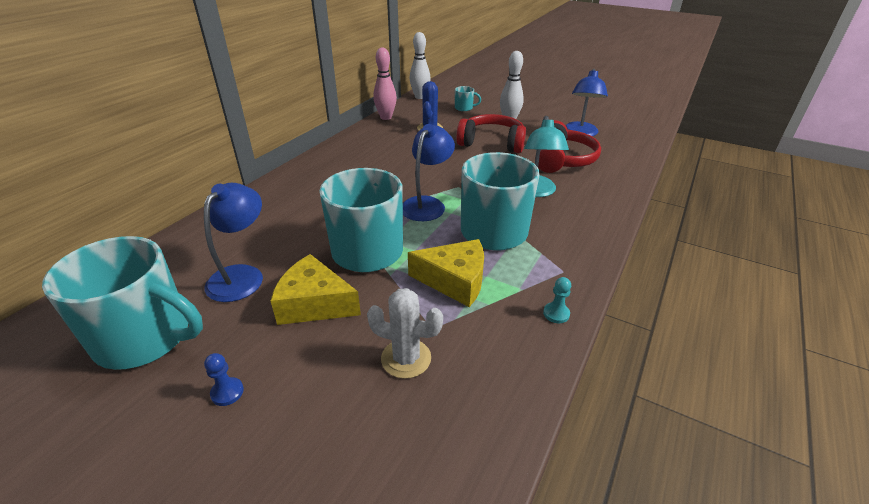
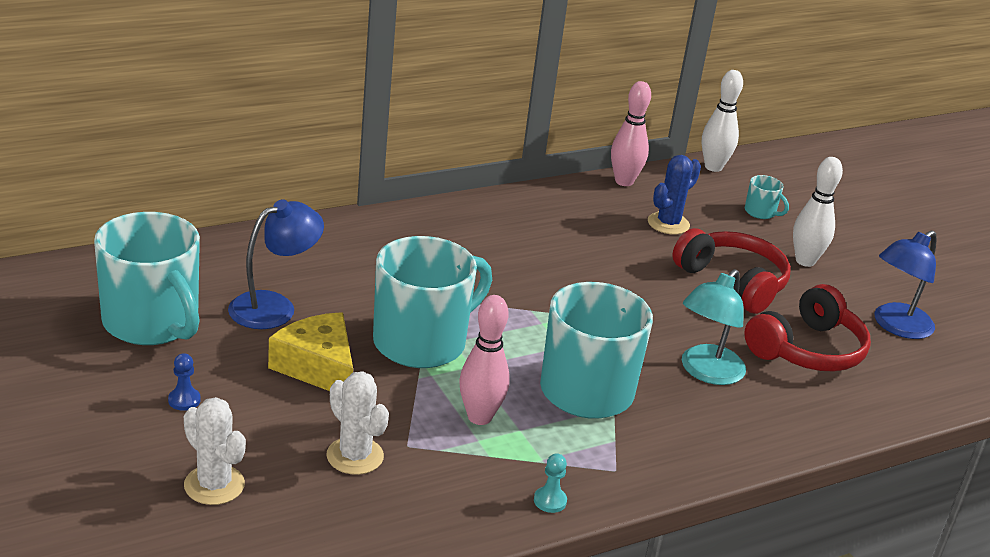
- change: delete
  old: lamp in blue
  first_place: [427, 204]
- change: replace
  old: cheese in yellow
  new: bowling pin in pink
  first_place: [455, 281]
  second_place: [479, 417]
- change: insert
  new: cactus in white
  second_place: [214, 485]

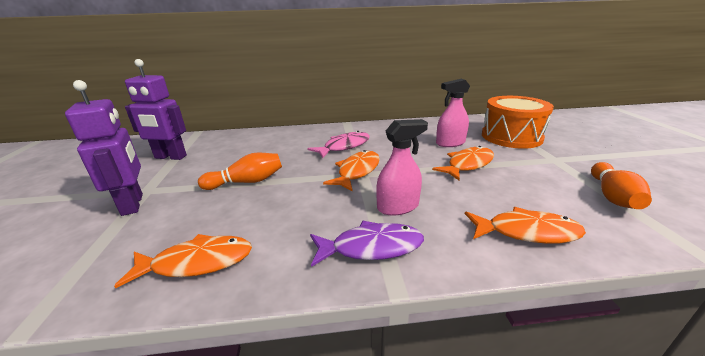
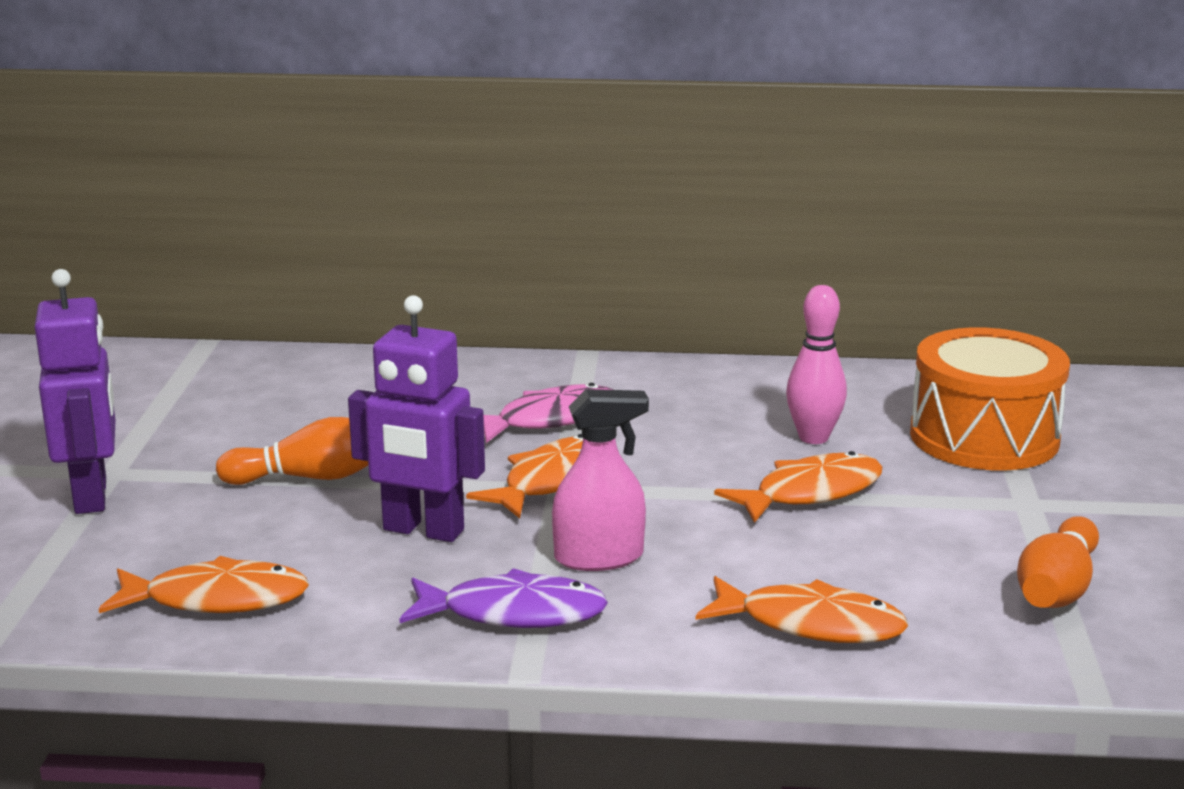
- change: move
  old: robot in purple
  first_place: [170, 157]
  second_place: [423, 531]
- change: replace
  old: spray bottle in pink
  new: bowling pin in pink
  first_place: [450, 143]
  second_place: [813, 437]

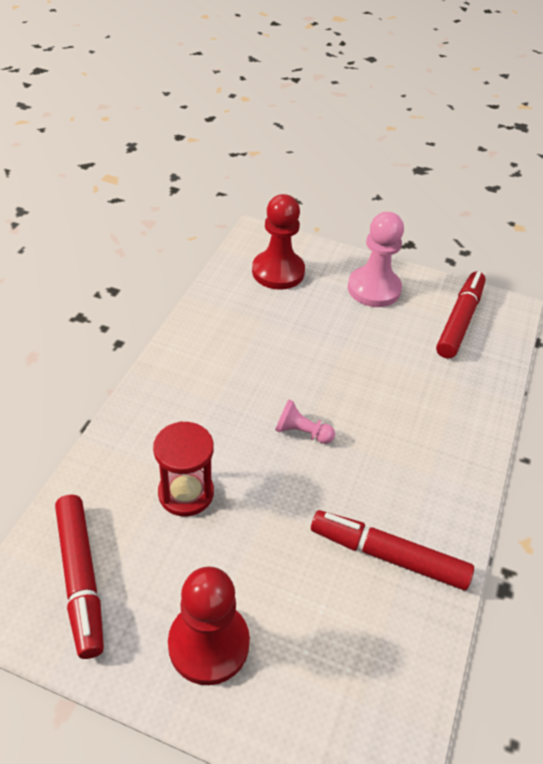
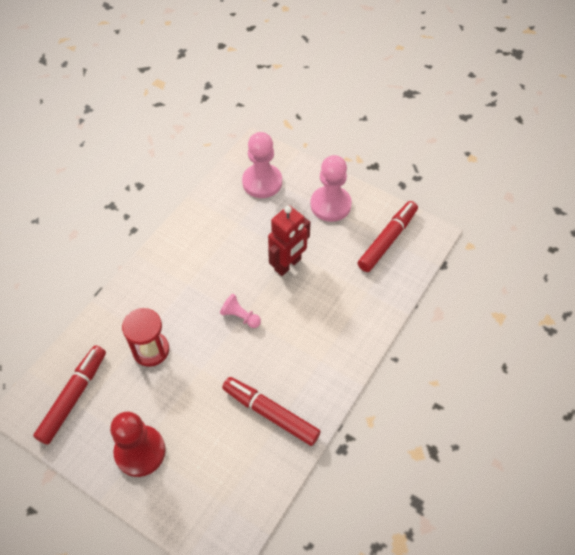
- change: recolor
  old: pawn in red
  new: pawn in pink
  first_place: [278, 272]
  second_place: [262, 182]
- change: rotate
  old: marker in red
  first_place: [81, 578]
  second_place: [73, 397]
  degrees: -150
- change: insert
  new: robot in red
  second_place: [288, 265]

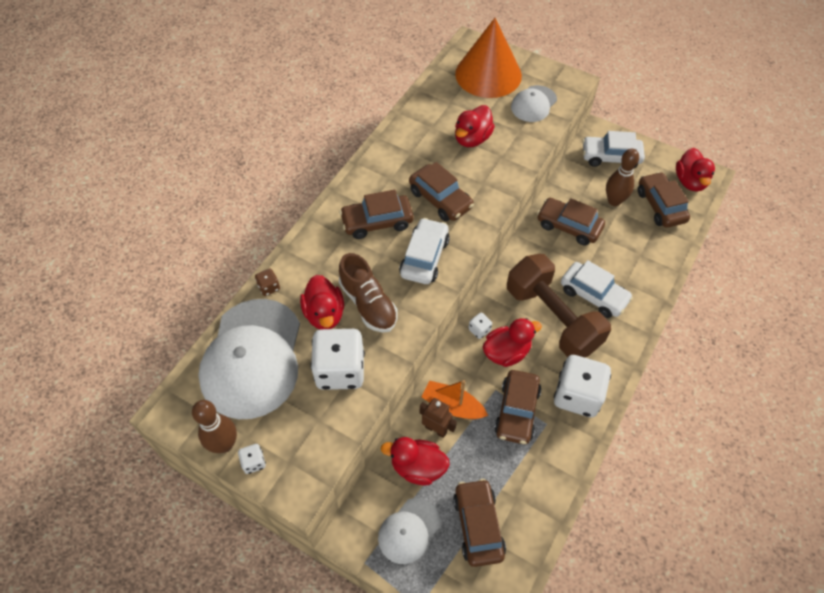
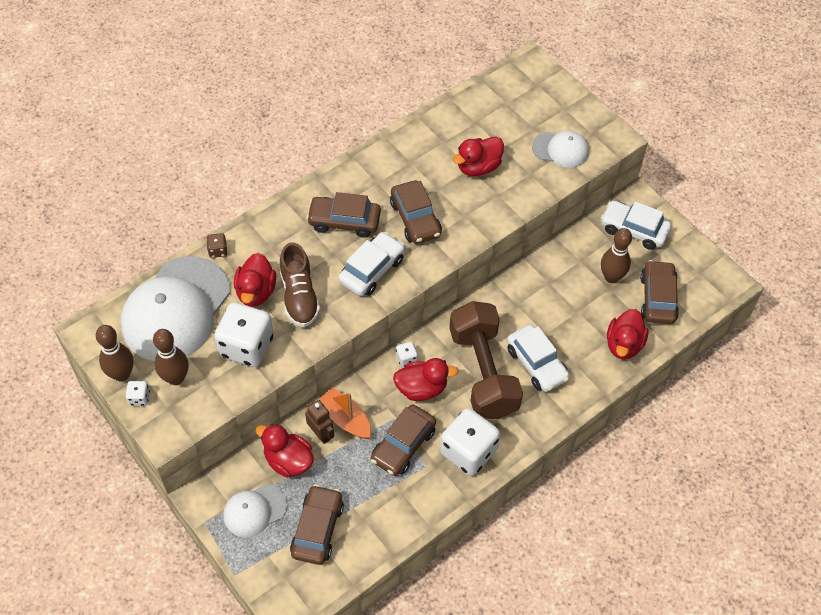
- change: delete
  old: cone in orange
  first_place: [488, 74]
- change: rotate
  old: cap in white
  first_place: [533, 104]
  second_place: [561, 149]
  degrees: -135
- change: move
  old: duck in red
  first_place: [690, 181]
  second_place: [623, 345]
- change: delete
  old: car in brown
  first_place: [568, 226]
- change: insert
  new: bowling pin in brown
  second_place: [176, 378]

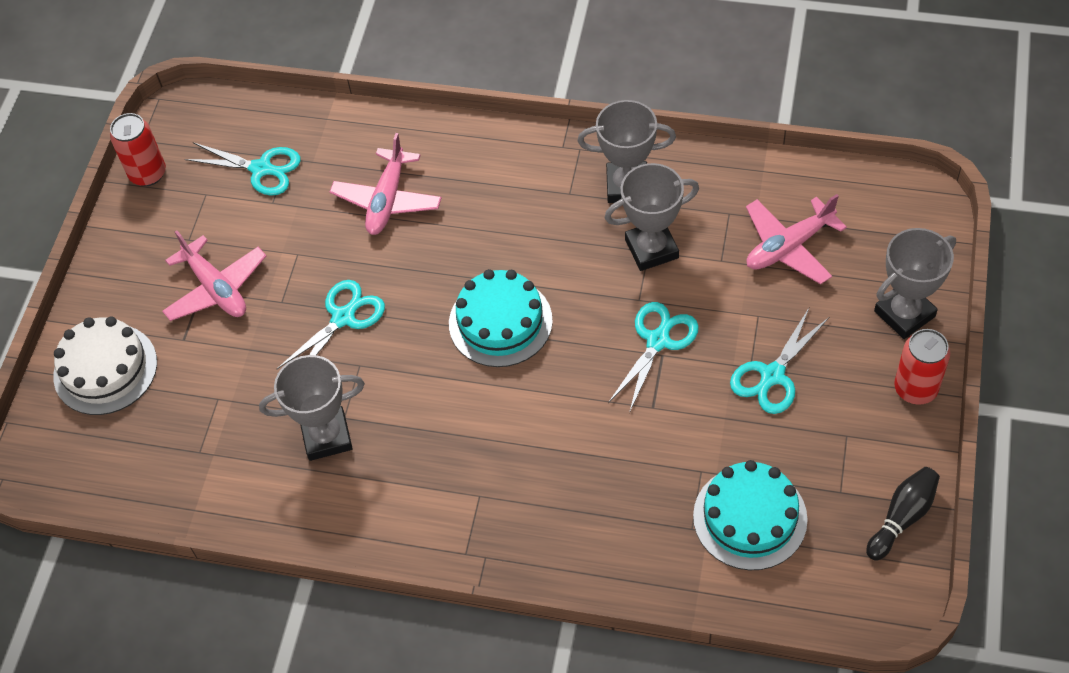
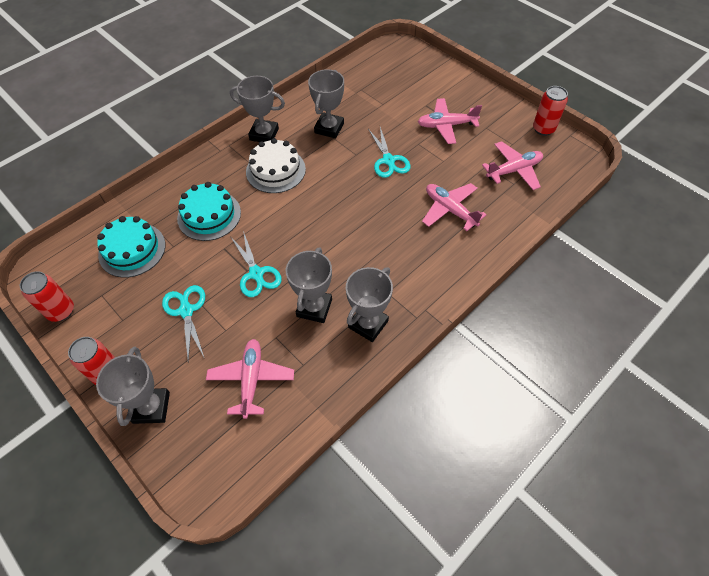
- change: replace
  old: scissors in turquoise
  new: plane in pink
  first_place: [261, 169]
  second_place: [513, 170]
- change: move
  old: cake in turquoise
  first_place: [500, 322]
  second_place: [209, 215]
- change: move
  old: cake in white
  first_place: [105, 369]
  second_place: [275, 170]
- change: replace
  old: bowling pin in black
  new: can in red
  first_place: [902, 517]
  second_place: [61, 311]
- change: insert
  new: trophy in grey
  second_place: [264, 134]

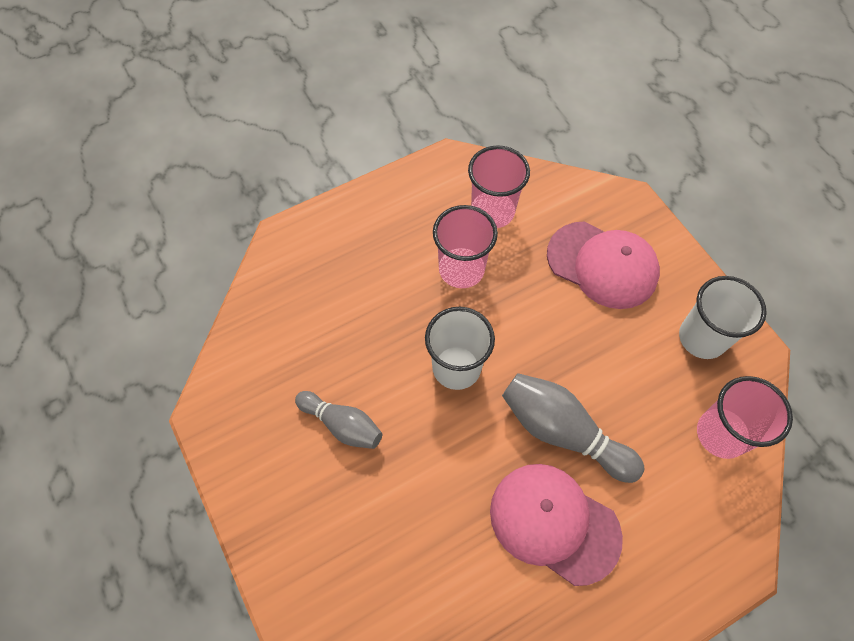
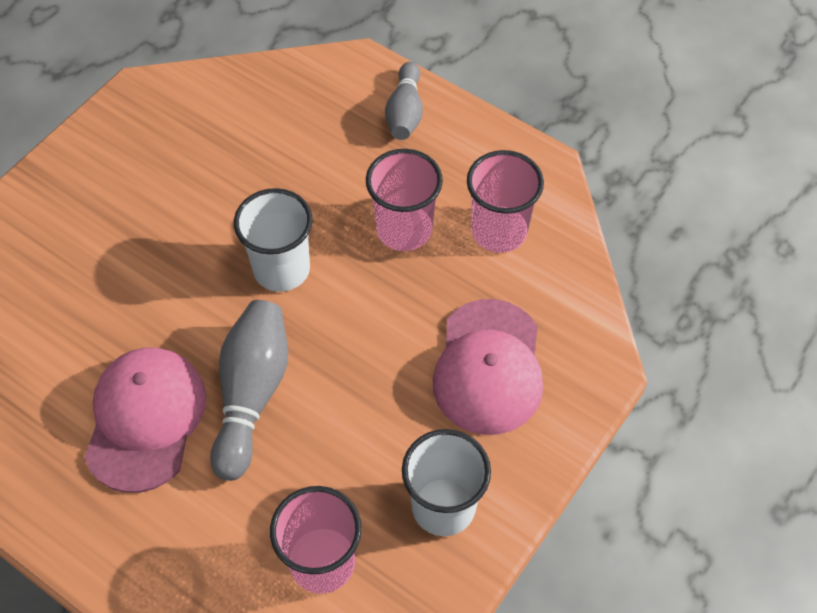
- change: move
  old: bowling pin in grey
  first_place: [342, 424]
  second_place: [405, 112]

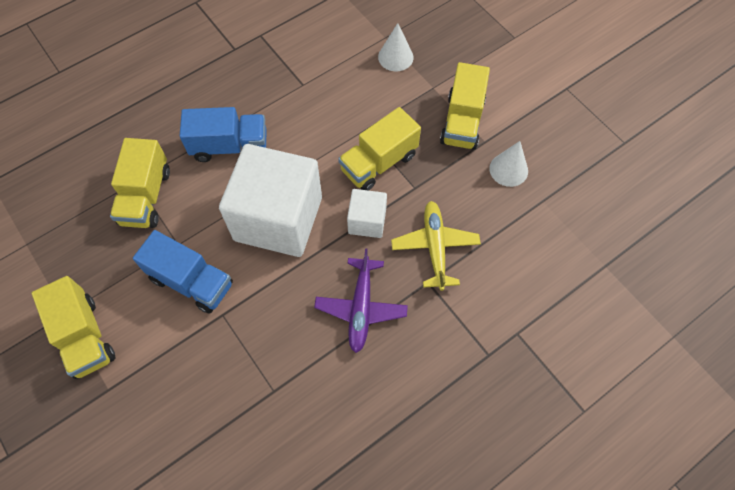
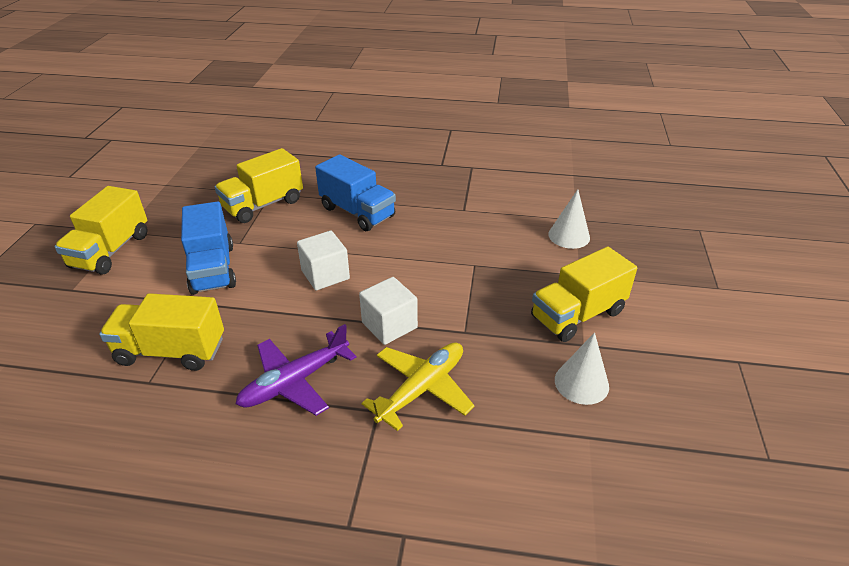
- change: move
  old: truck in yellow
  first_place: [379, 163]
  second_place: [171, 351]
- change: resize
  old: cube in white
  first_place: [278, 218]
  second_place: [325, 275]
  factor: 0.47

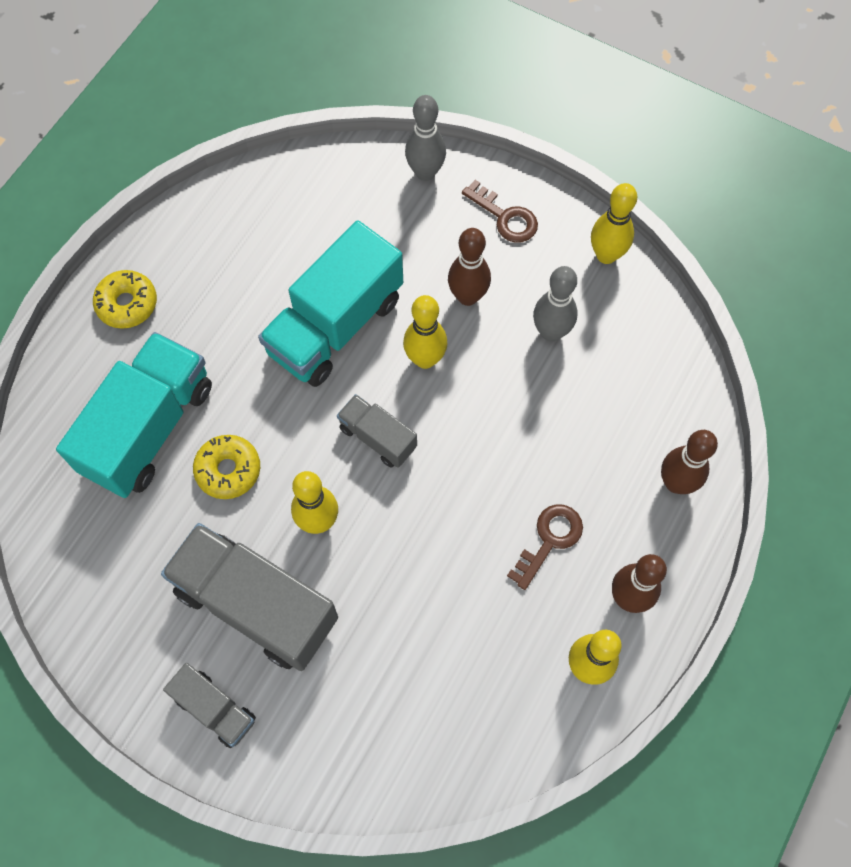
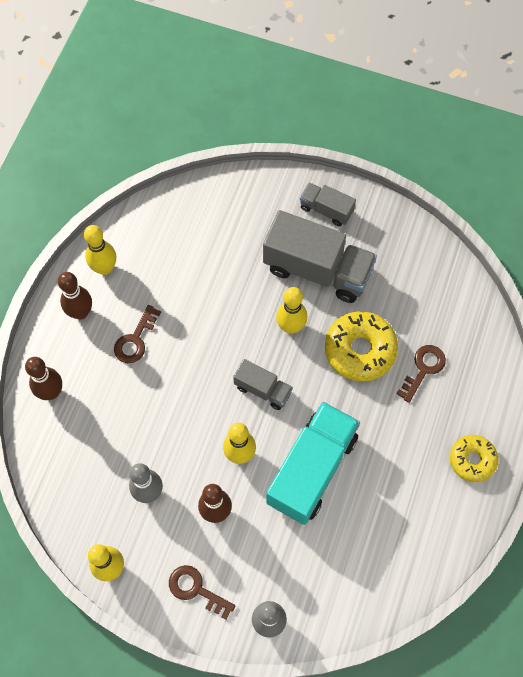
- change: replace
  old: truck in turquoise
  new: key in brown
  first_place: [149, 428]
  second_place: [423, 369]
- change: resize
  old: donut in yellow
  first_place: [228, 470]
  second_place: [360, 350]
  factor: 1.58

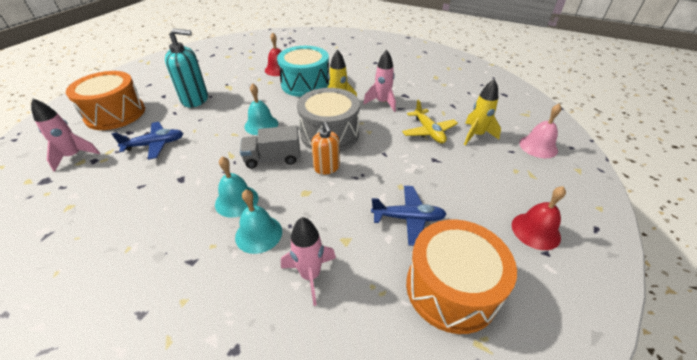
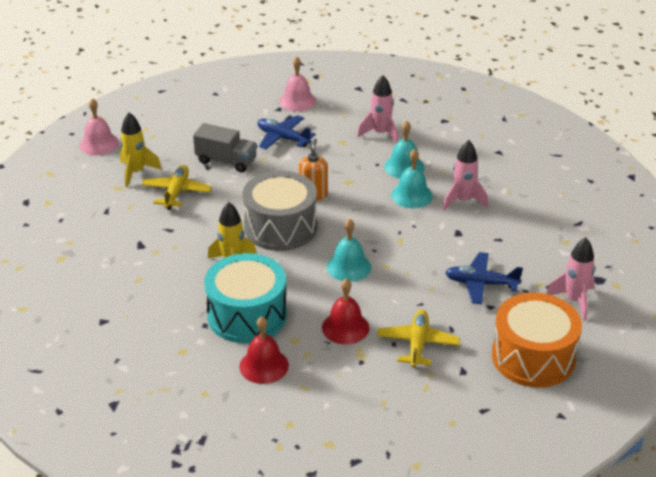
- change: replace
  old: soap dispenser in turquoise
  new: plane in yellow
  first_place: [195, 99]
  second_place: [417, 344]
- change: move
  old: rocket in pink
  first_place: [382, 103]
  second_place: [463, 201]
- change: move
  old: truck in grey
  first_place: [273, 158]
  second_place: [226, 161]
- change: move
  old: bell in red
  first_place: [535, 231]
  second_place: [345, 327]
- change: replace
  old: drum in orange
  new: bell in pink
  first_place: [451, 288]
  second_place: [297, 101]

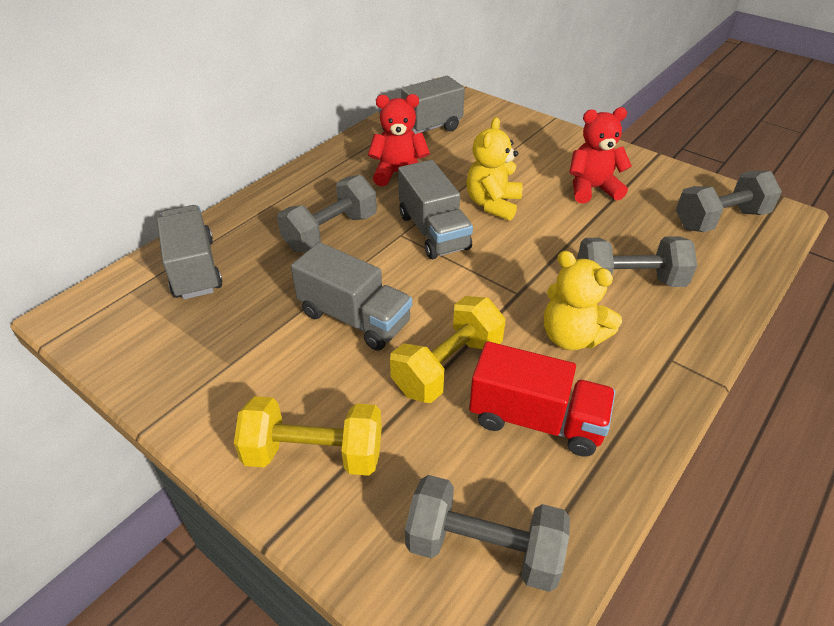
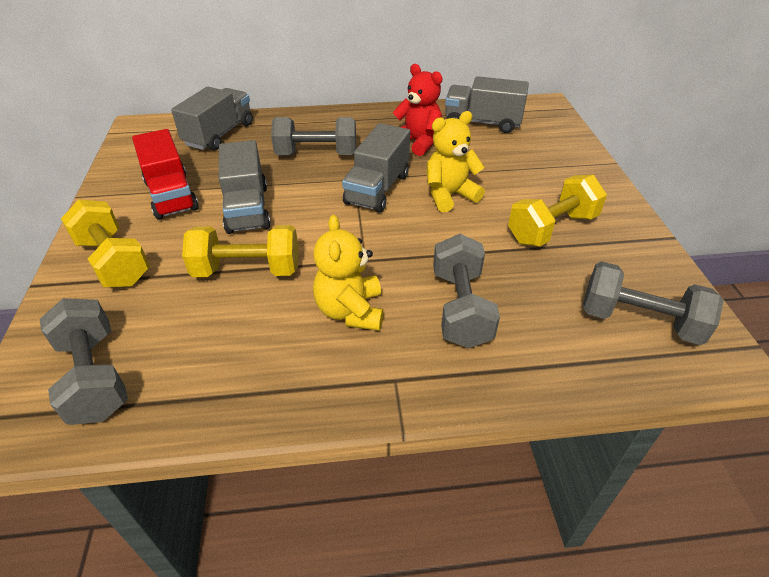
- change: replace
  old: teddy bear in red
  new: dumbbell in yellow
  first_place: [592, 189]
  second_place: [552, 228]
- change: rotate
  old: dumbbell in grey
  first_place: [628, 282]
  second_place: [460, 308]
  degrees: 45
- change: move
  old: truck in red
  first_place: [536, 420]
  second_place: [171, 195]

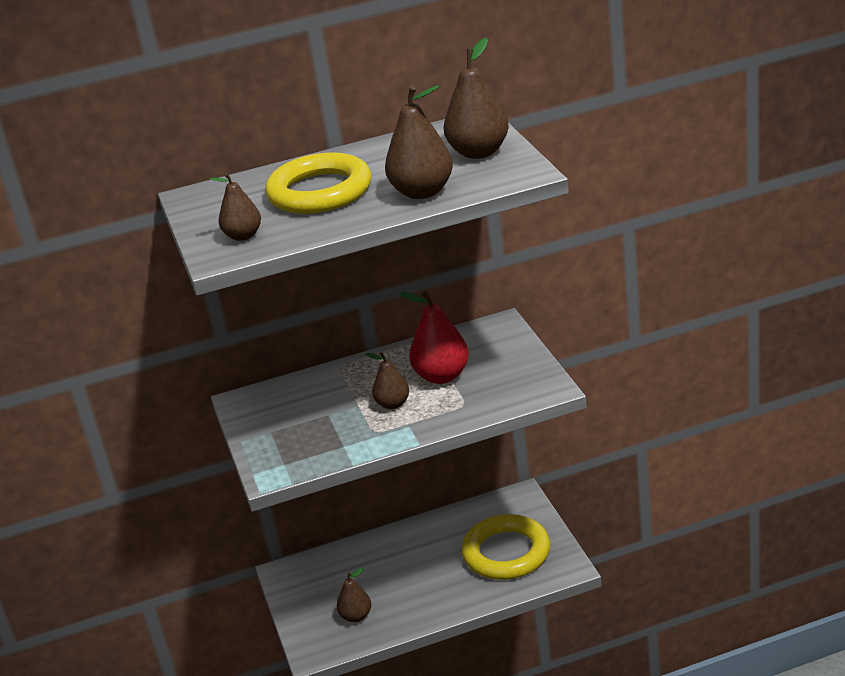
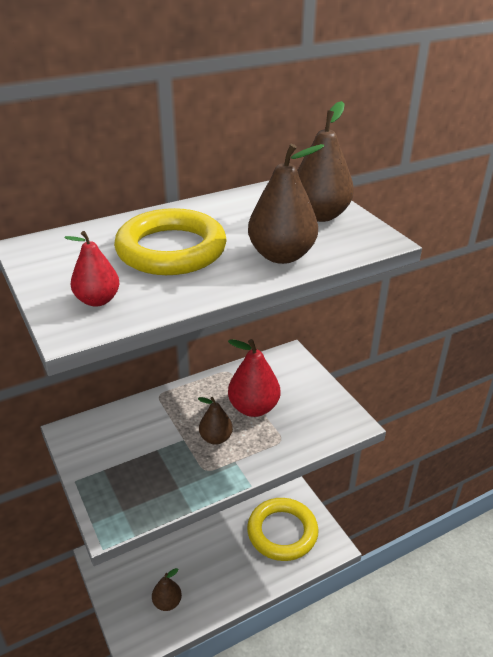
- change: recolor
  old: pear in brown
  new: pear in red
  first_place: [243, 236]
  second_place: [97, 300]

